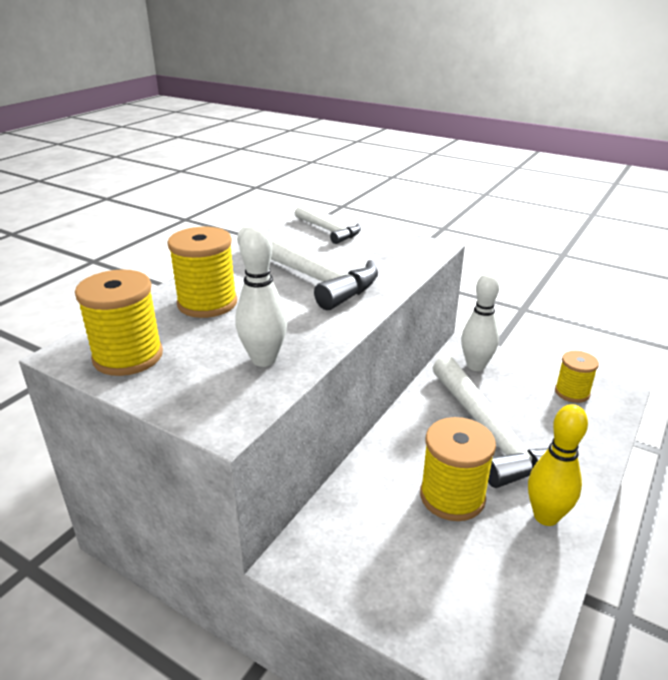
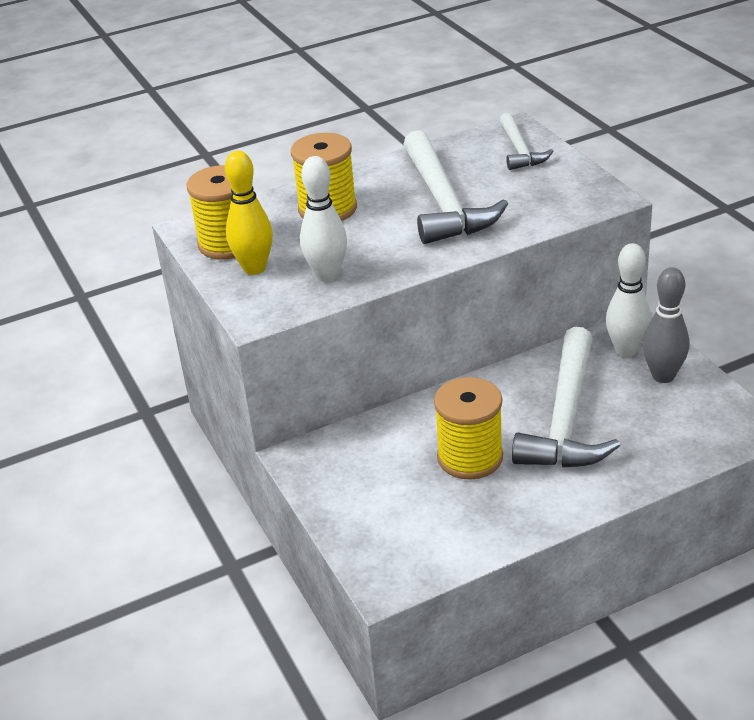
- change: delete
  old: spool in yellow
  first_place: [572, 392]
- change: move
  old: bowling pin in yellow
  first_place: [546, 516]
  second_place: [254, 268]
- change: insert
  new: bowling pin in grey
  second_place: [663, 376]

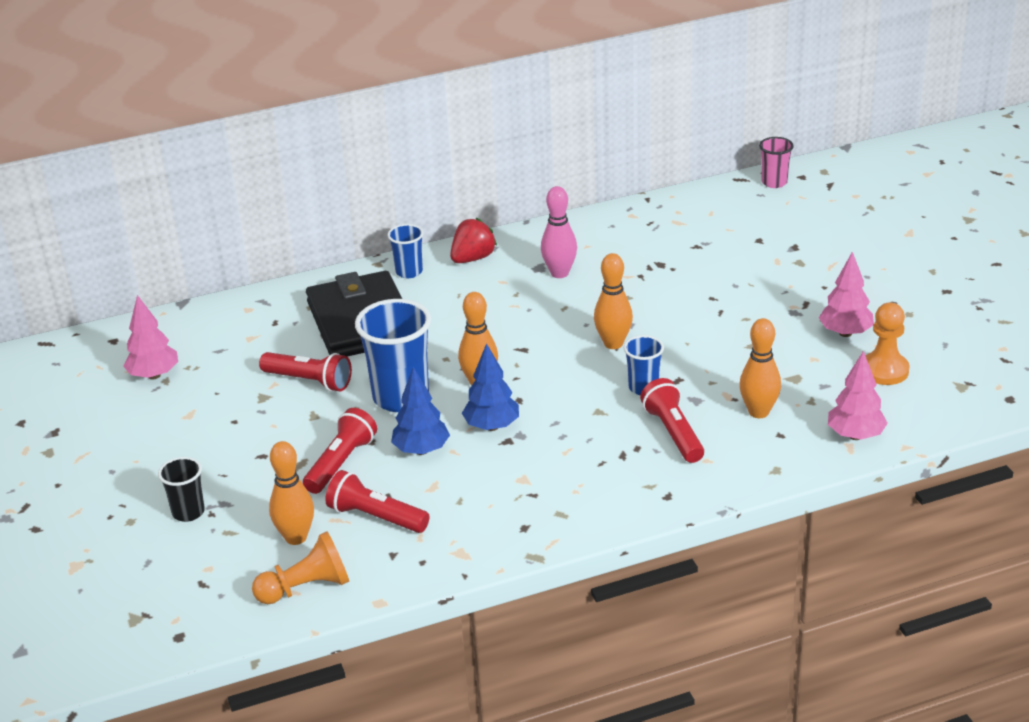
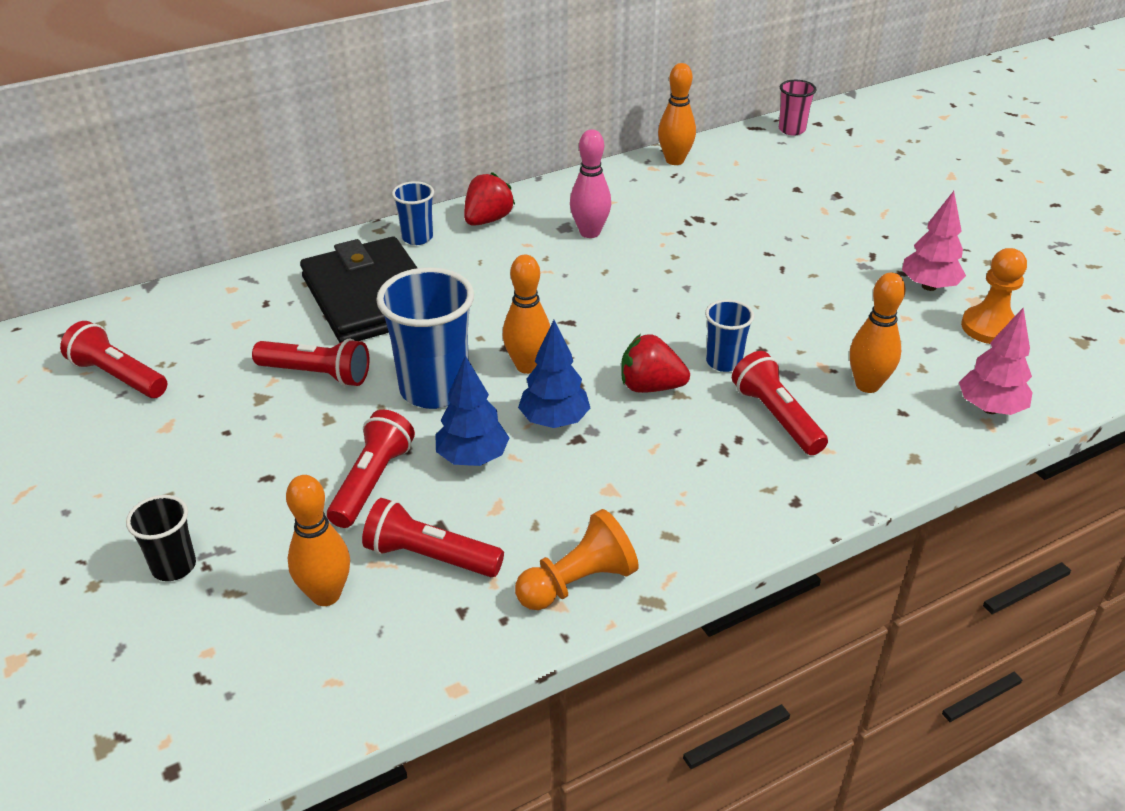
- change: move
  old: bowling pin in orange
  first_place: [613, 343]
  second_place: [674, 160]
- change: replace
  old: tree in pink
  new: flashlight in red
  first_place: [154, 375]
  second_place: [118, 376]
- change: move
  old: pawn in orange
  first_place: [306, 588]
  second_place: [578, 582]
- change: insert
  new: strawberry in red
  second_place: [650, 387]

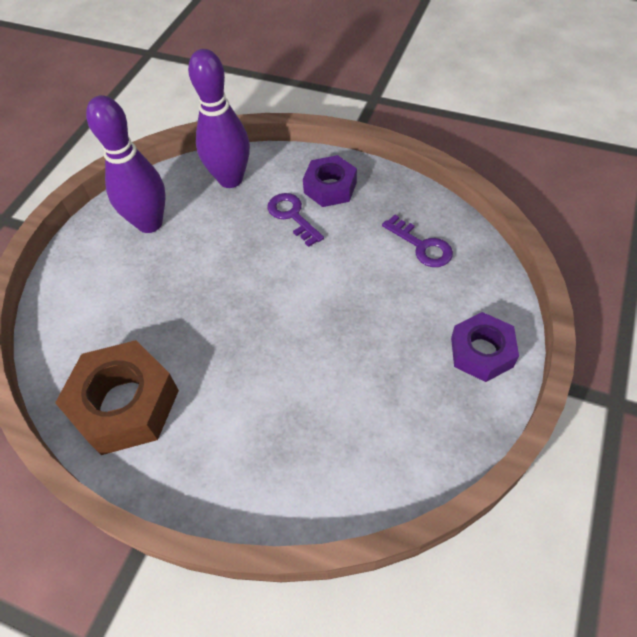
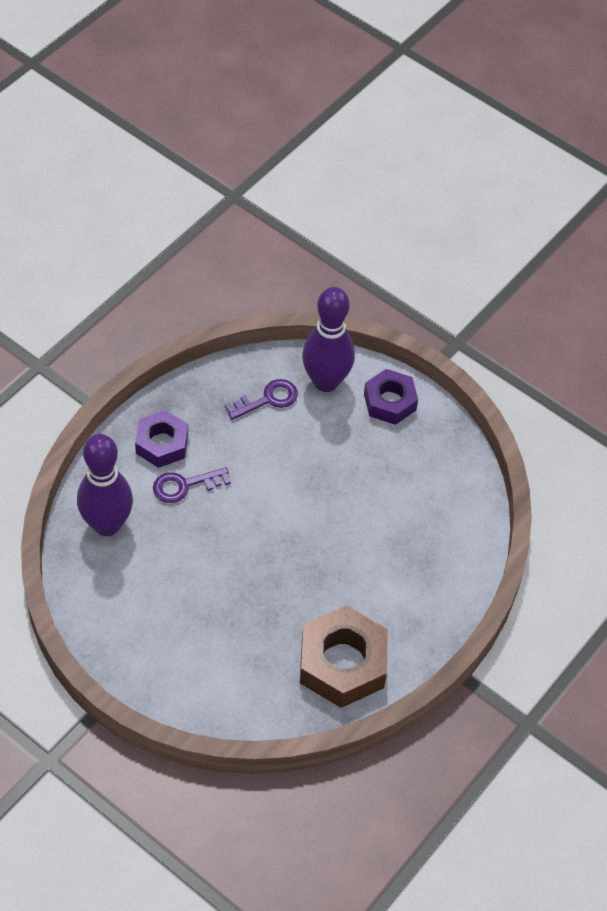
- change: move
  old: bowling pin in purple
  first_place: [149, 223]
  second_place: [326, 381]

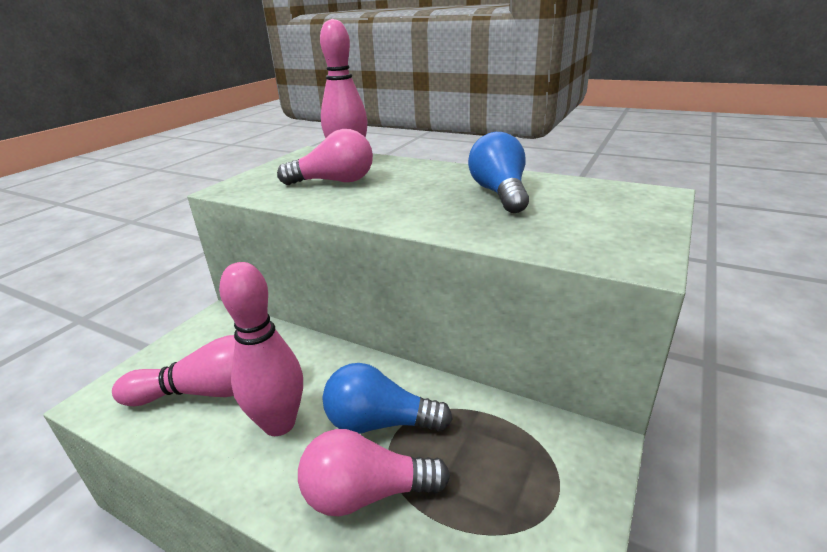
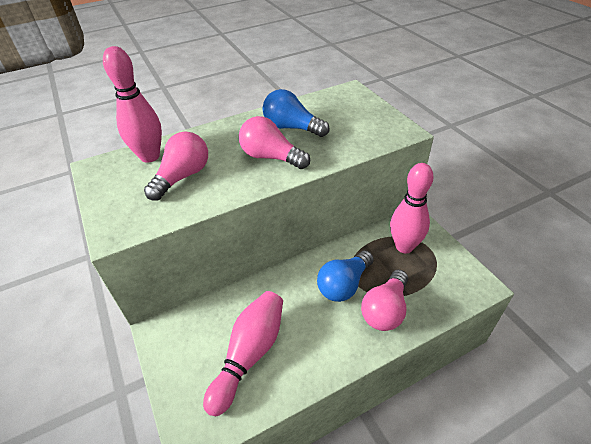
- change: move
  old: bowling pin in pink
  first_place: [279, 424]
  second_place: [404, 246]
- change: insert
  new: light bulb in pink
  second_place: [271, 157]

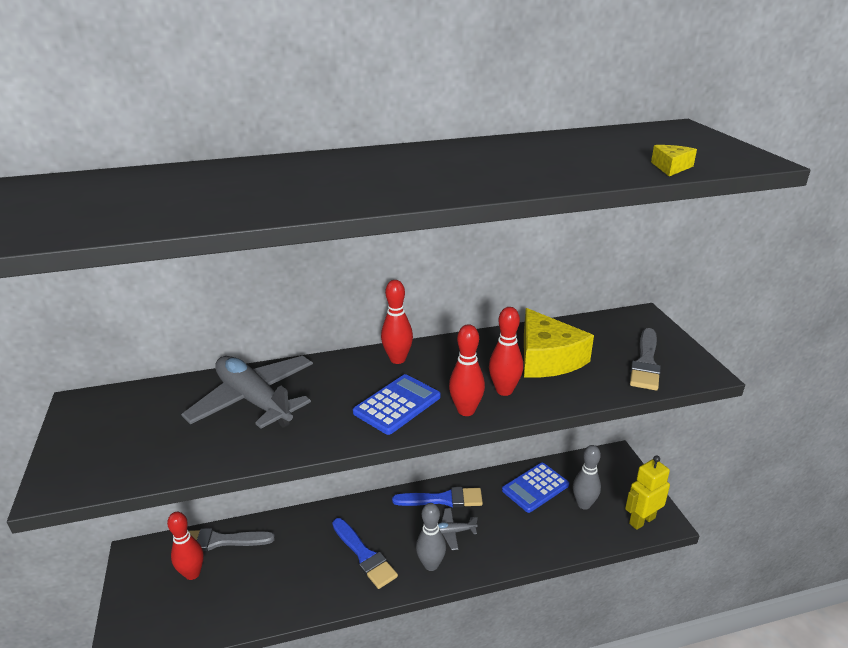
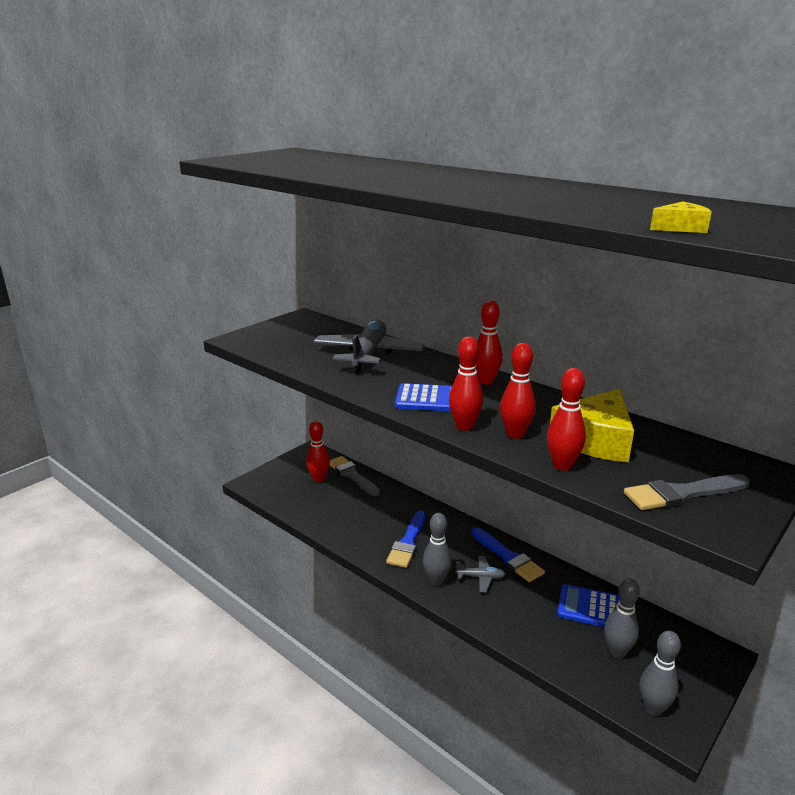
- change: replace
  old: robot in yellow
  new: bowling pin in grey
  first_place: [641, 520]
  second_place: [653, 708]
- change: rotate
  old: plane in grey
  first_place: [452, 532]
  second_place: [481, 577]
  degrees: 135
- change: insert
  new: bowling pin in red
  second_place: [562, 465]

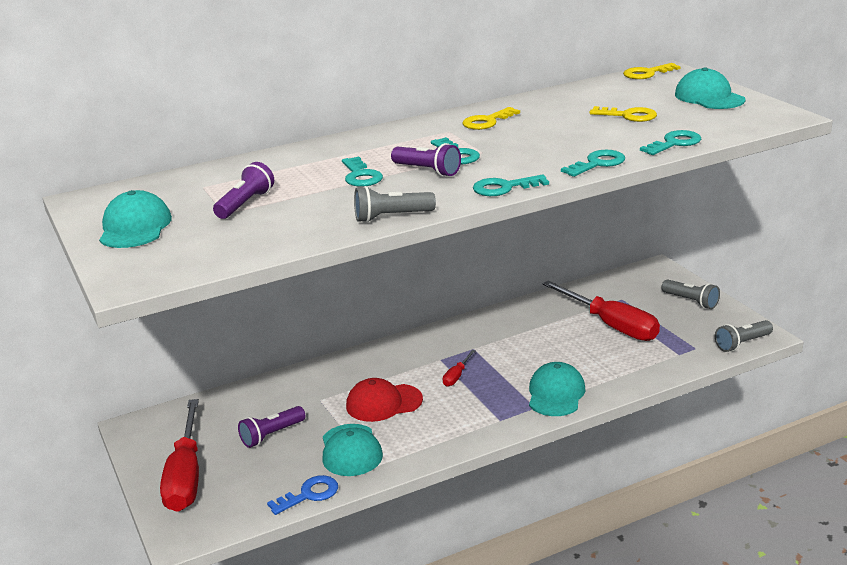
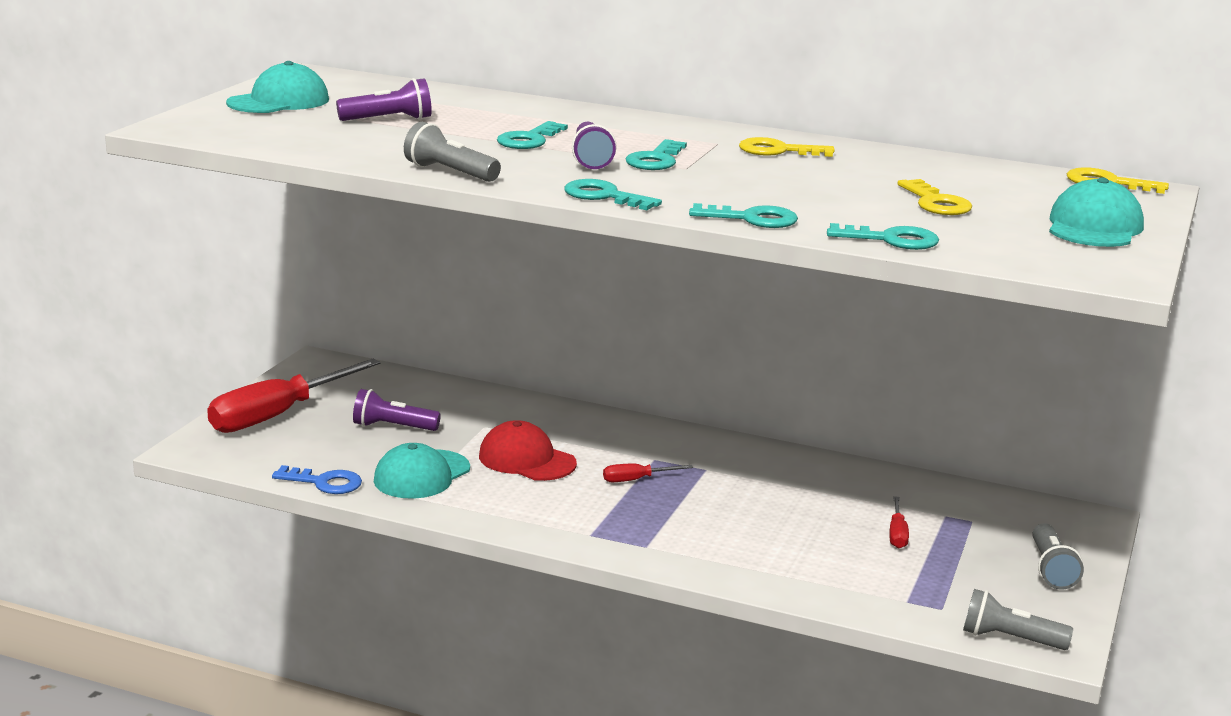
- change: resize
  old: screwdriver in red
  first_place: [611, 325]
  second_place: [897, 534]
  factor: 0.42
- change: delete
  old: cap in turquoise
  first_place: [556, 394]

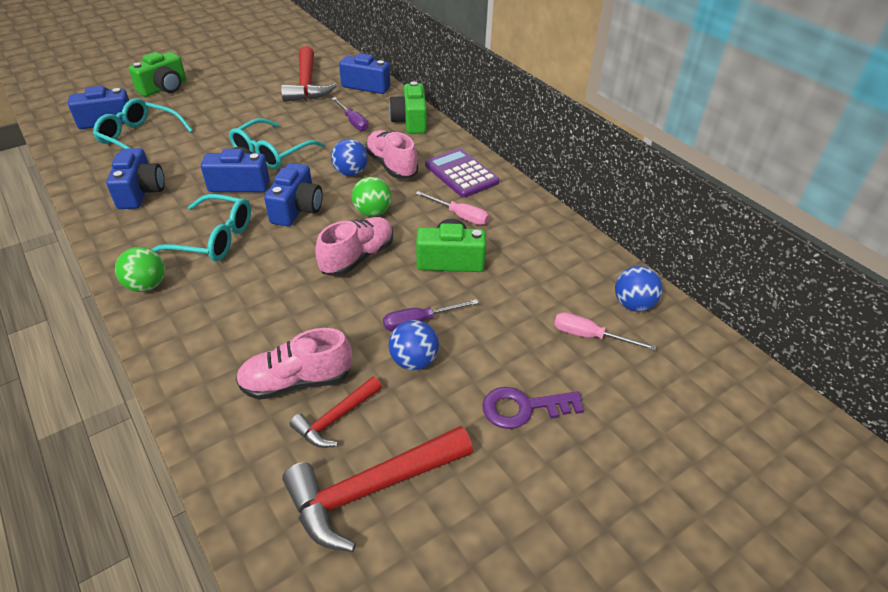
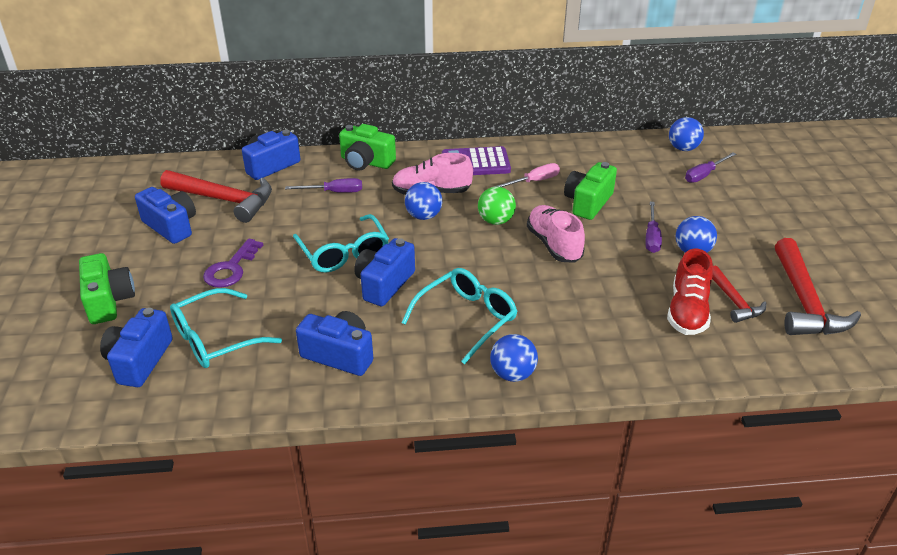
- change: move
  old: camera in blue
  first_place: [297, 209]
  second_place: [171, 226]
- change: recolor
  old: ball in green
  new: ball in blue
  first_place: [147, 285]
  second_place: [512, 374]
- change: recolor
  old: screwdriver in pink
  new: screwdriver in purple
  first_place: [590, 336]
  second_place: [704, 175]
- change: recolor
  old: shoe in pink
  new: shoe in red
  first_place: [297, 381]
  second_place: [687, 311]
- change: move
  old: key in purple
  first_place: [523, 408]
  second_place: [231, 268]

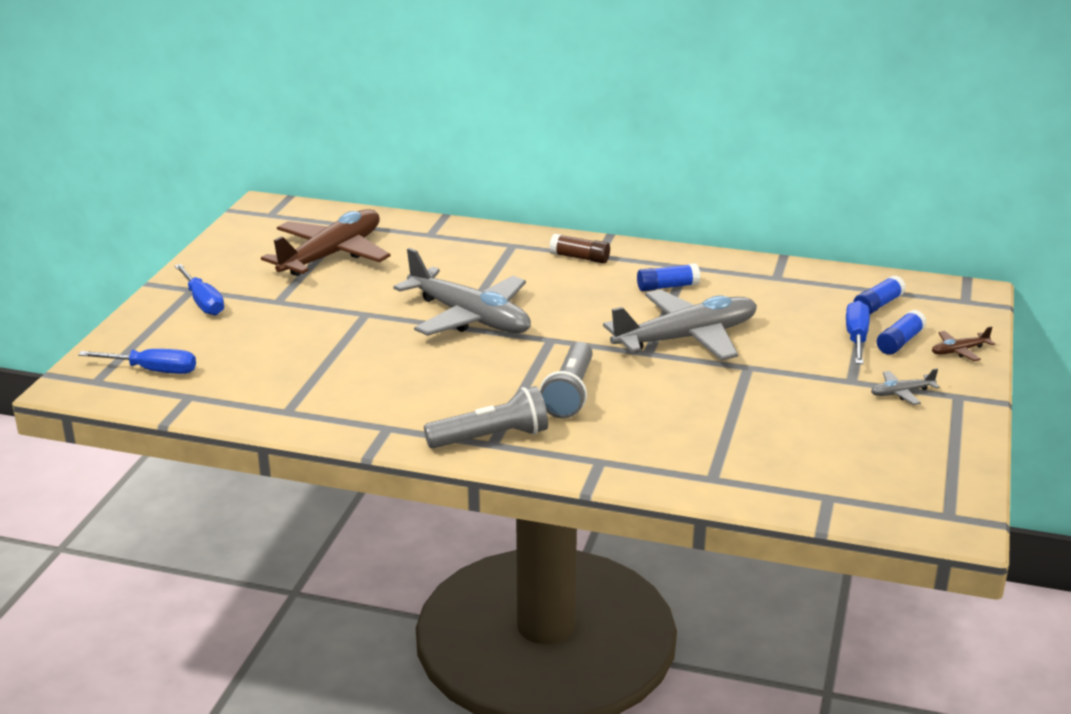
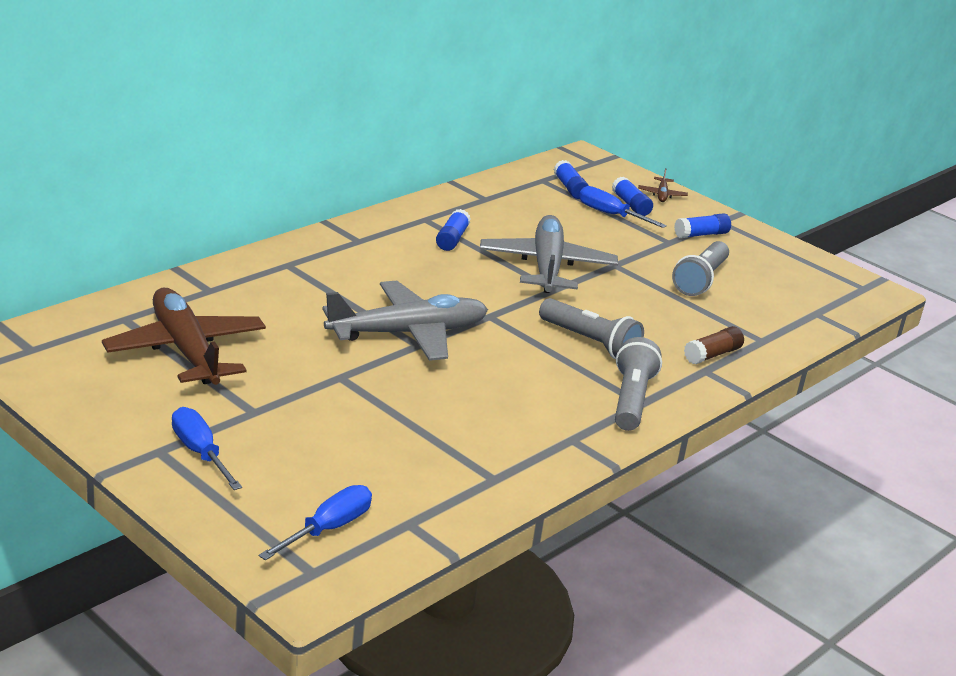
- change: move
  old: glue stick in brown
  first_place: [579, 258]
  second_place: [712, 355]
- change: rotate
  old: screwdriver in blue
  first_place: [203, 302]
  second_place: [200, 453]
  degrees: -120
- change: replace
  old: plane in grey
  new: glue stick in blue
  first_place: [902, 393]
  second_place: [701, 234]
- change: insert
  new: flashlight in grey
  second_place: [700, 280]

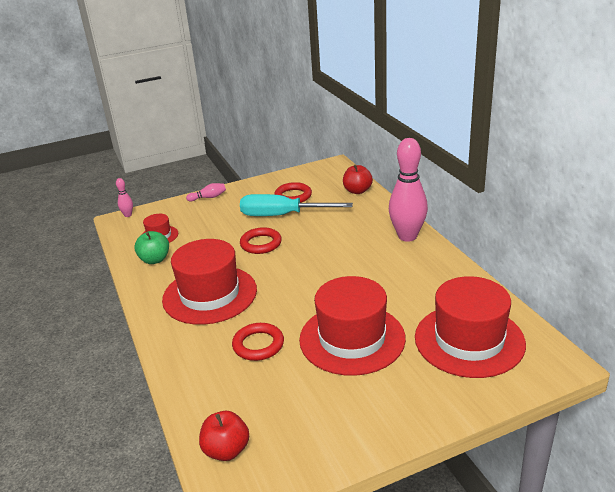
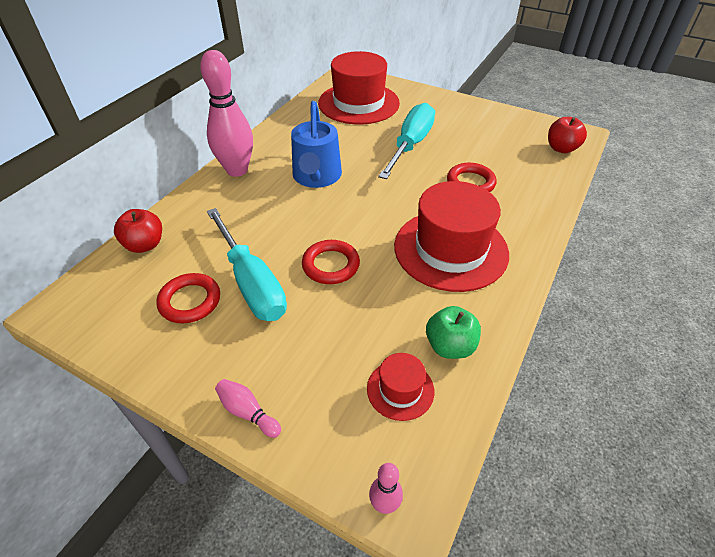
- change: replace
  old: hat in red
  new: screwdriver in turquoise
  first_place: [352, 338]
  second_place: [410, 145]
- change: insert
  new: watering can in blue
  second_place: [316, 177]

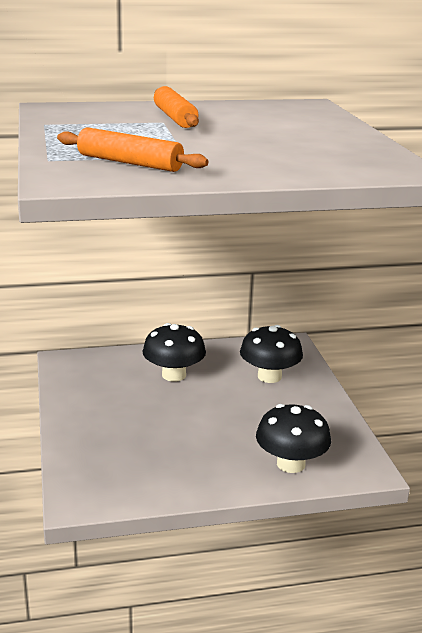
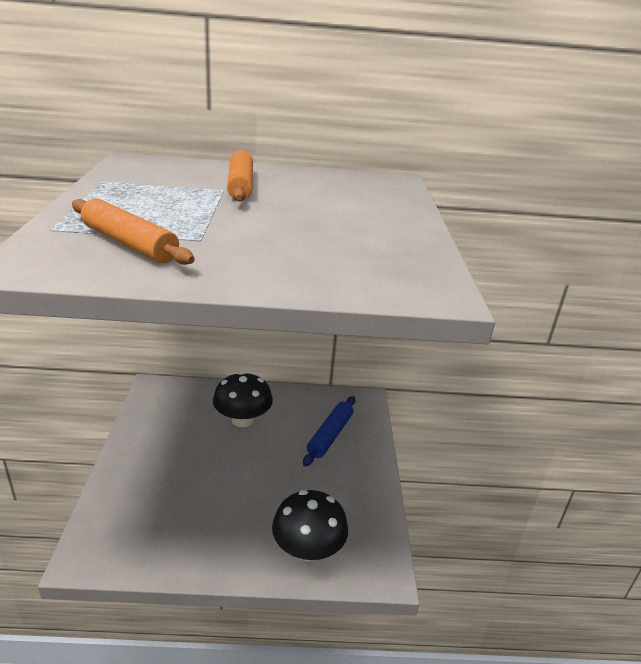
- change: replace
  old: mushroom in black
  new: rolling pin in blue
  first_place: [269, 376]
  second_place: [330, 435]

